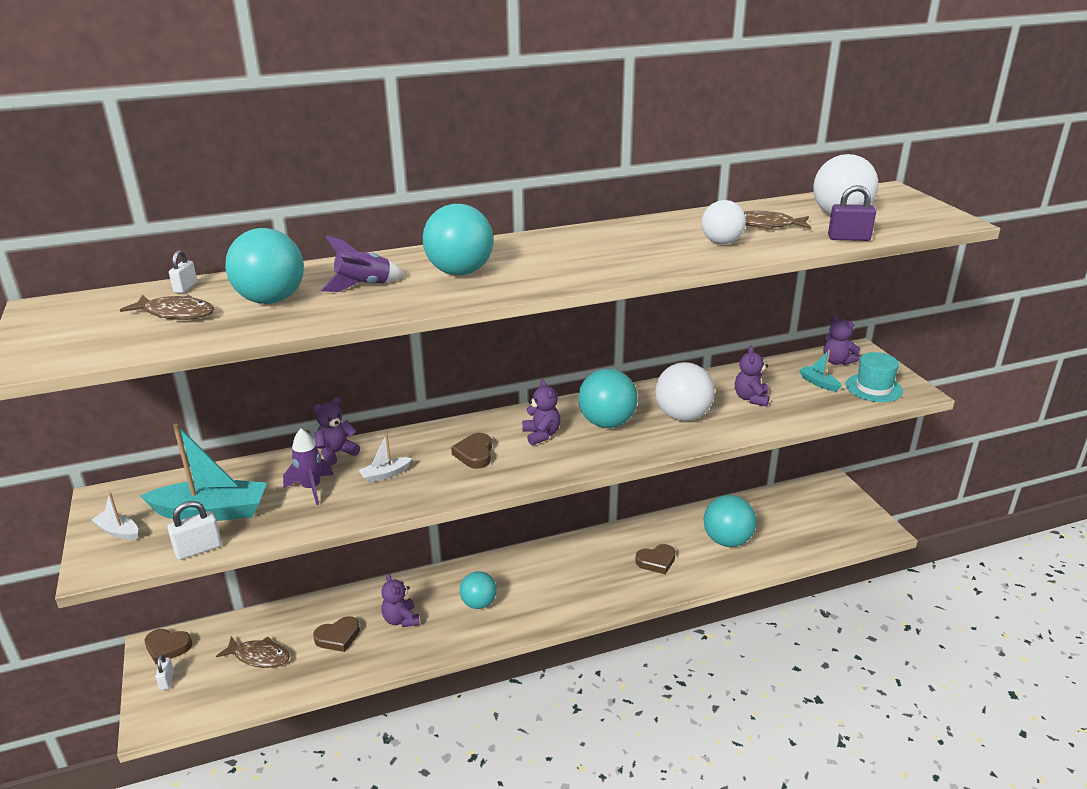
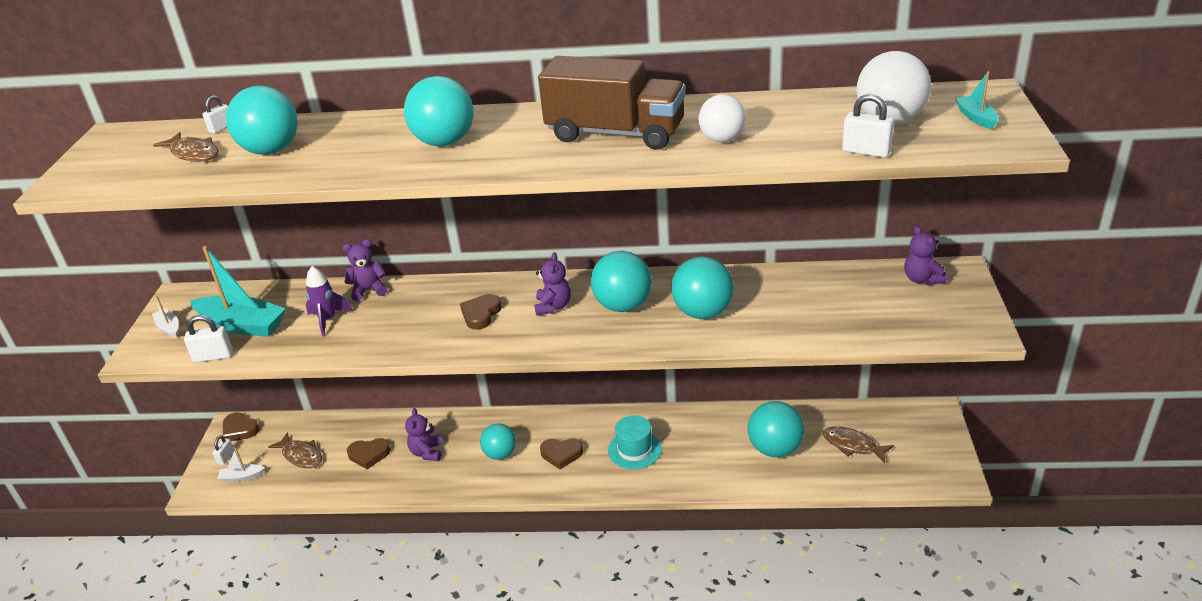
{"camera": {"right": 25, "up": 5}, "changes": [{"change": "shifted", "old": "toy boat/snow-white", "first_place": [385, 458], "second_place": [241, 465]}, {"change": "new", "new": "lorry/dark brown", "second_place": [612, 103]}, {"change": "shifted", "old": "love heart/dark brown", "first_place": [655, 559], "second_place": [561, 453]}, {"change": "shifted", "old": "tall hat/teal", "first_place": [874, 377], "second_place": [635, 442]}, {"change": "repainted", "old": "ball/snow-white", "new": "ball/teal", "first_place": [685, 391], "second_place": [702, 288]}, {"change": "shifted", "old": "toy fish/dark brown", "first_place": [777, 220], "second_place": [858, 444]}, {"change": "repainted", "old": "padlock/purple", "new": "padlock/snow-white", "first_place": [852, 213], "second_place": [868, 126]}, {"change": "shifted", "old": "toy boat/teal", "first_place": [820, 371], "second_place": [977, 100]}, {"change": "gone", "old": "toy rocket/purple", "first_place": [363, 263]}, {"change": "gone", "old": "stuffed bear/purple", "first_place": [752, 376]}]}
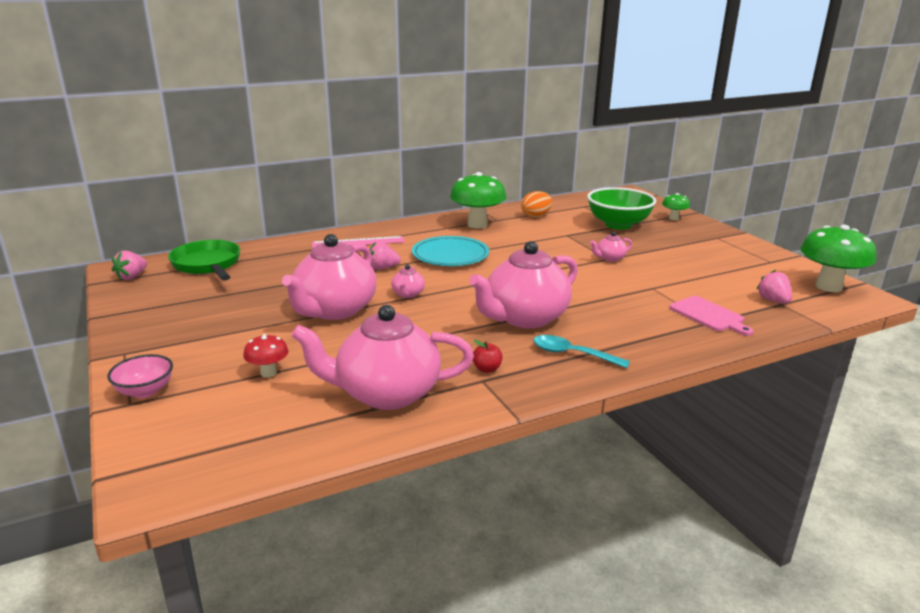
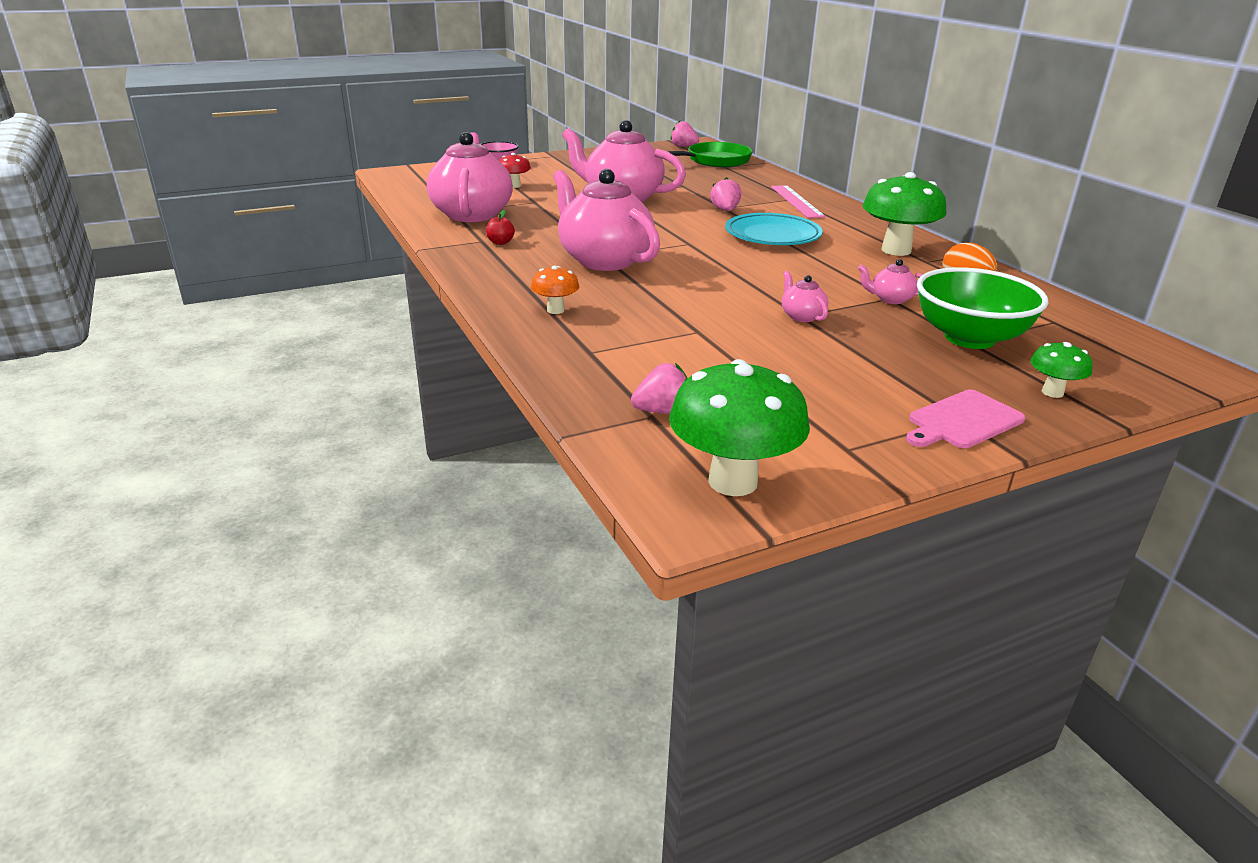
{"camera": {"right": 90, "up": 5}, "changes": [{"change": "new", "new": "mushroom/bright orange", "second_place": [555, 290]}, {"change": "shifted", "old": "tea pot/pink", "first_place": [408, 281], "second_place": [890, 281]}, {"change": "shifted", "old": "chopping board/pink", "first_place": [711, 316], "second_place": [965, 419]}, {"change": "gone", "old": "teaspoon/teal", "first_place": [581, 351]}]}
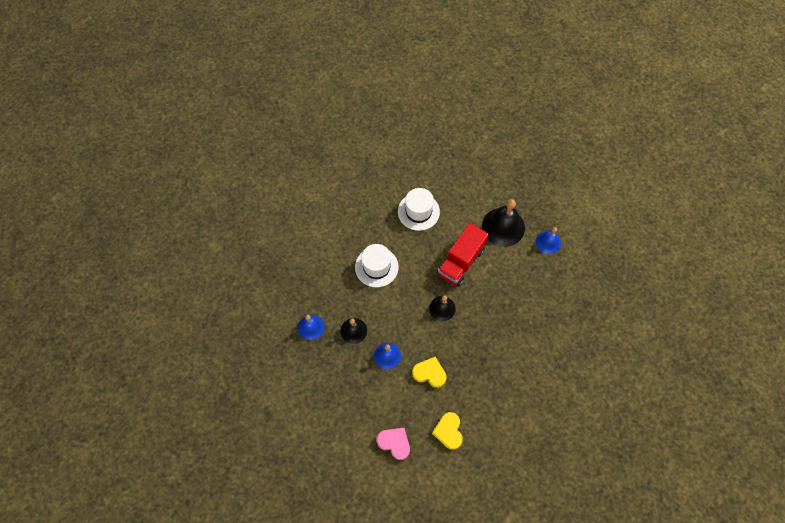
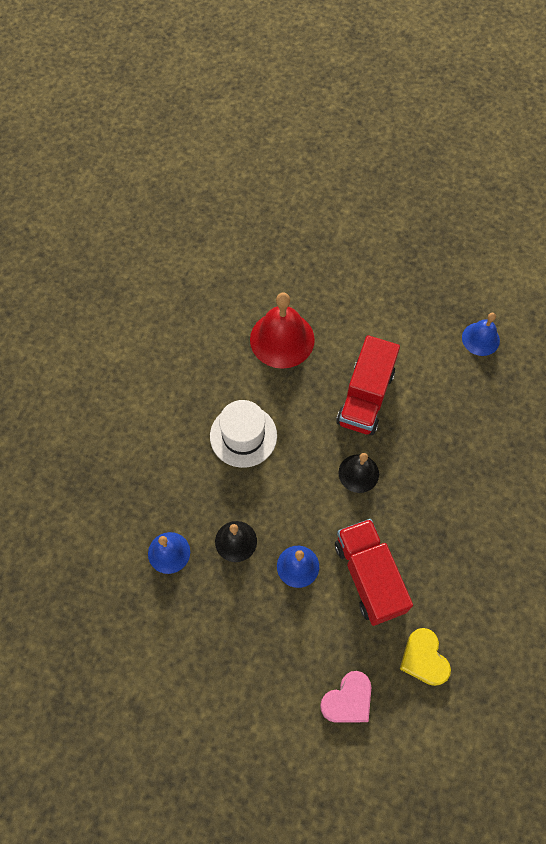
{"camera": {"right": -15, "up": 0}, "changes": [{"change": "swapped", "old": "tall hat/snow-white", "new": "school bell/crimson", "first_place": [419, 209], "second_place": [282, 331]}, {"change": "rotated", "old": "love heart/pink", "first_place": [393, 444], "second_place": [345, 697], "degrees": 120}, {"change": "swapped", "old": "love heart/bright yellow", "new": "lorry/crimson", "first_place": [429, 372], "second_place": [374, 572]}, {"change": "gone", "old": "school bell/jet-black", "first_place": [503, 223]}]}
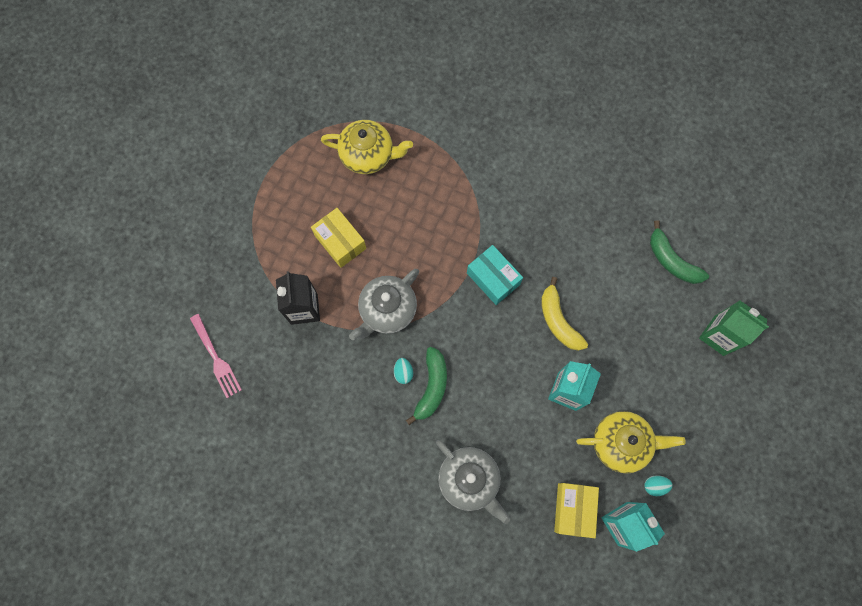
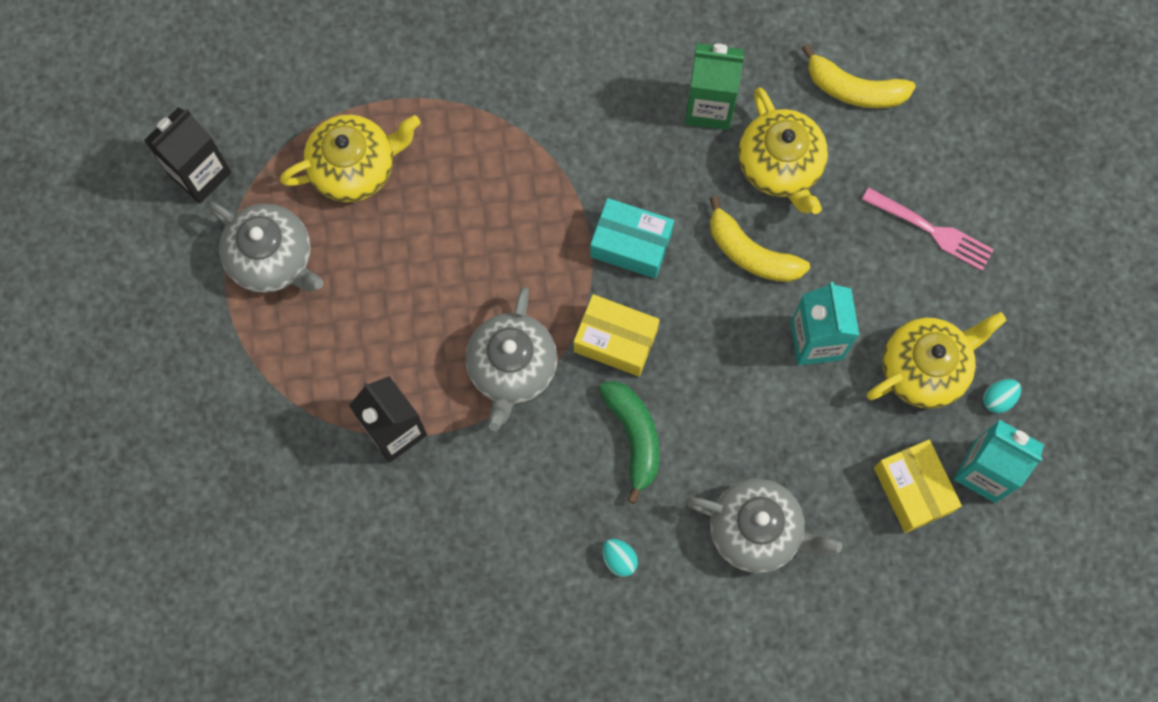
{"camera": {"right": -30, "up": 0}, "changes": [{"change": "new", "new": "milk carton/jet-black", "second_place": [187, 155]}, {"change": "new", "new": "tea pot/ash-grey", "second_place": [266, 247]}, {"change": "shifted", "old": "parcel/bright yellow", "first_place": [338, 238], "second_place": [617, 335]}, {"change": "shifted", "old": "egg/teal", "first_place": [403, 371], "second_place": [620, 558]}, {"change": "shifted", "old": "milk carton/emerald", "first_place": [734, 328], "second_place": [714, 86]}, {"change": "new", "new": "tea pot/bright yellow", "second_place": [783, 150]}, {"change": "repainted", "old": "banana/emerald", "new": "banana/bright yellow", "first_place": [679, 252], "second_place": [858, 76]}, {"change": "shifted", "old": "fork/pink", "first_place": [216, 356], "second_place": [928, 229]}]}
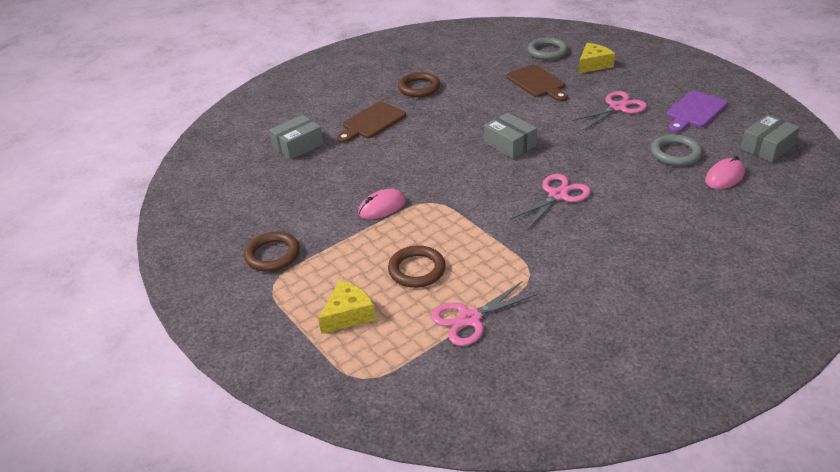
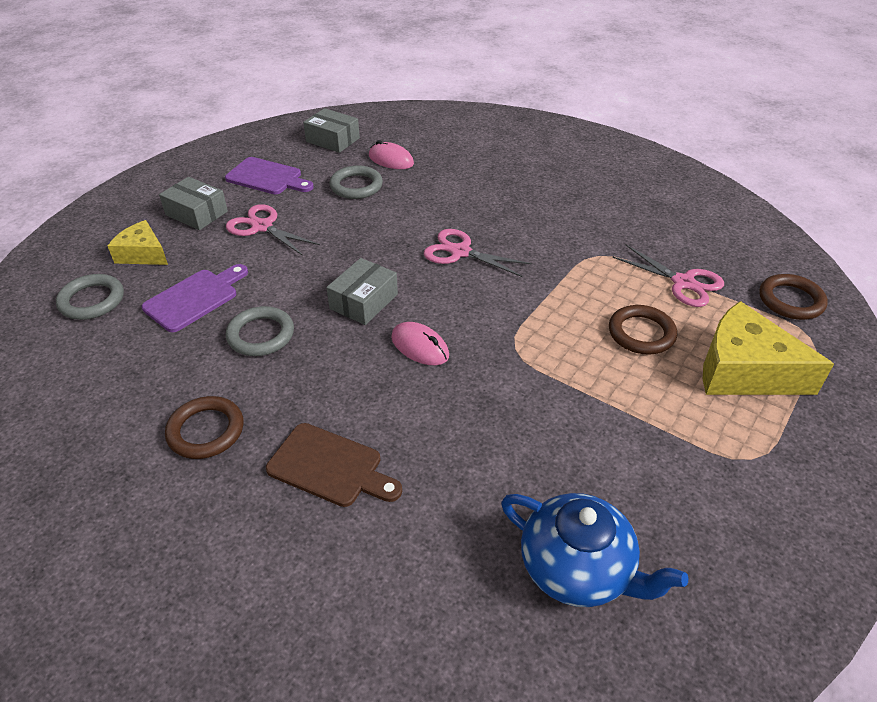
{"camera": {"right": -110, "up": 5}, "changes": [{"change": "repainted", "old": "chopping board/dark brown", "new": "chopping board/purple", "first_place": [537, 83], "second_place": [195, 298]}, {"change": "shifted", "old": "parcel/ash-grey", "first_place": [296, 137], "second_place": [193, 203]}, {"change": "new", "new": "torus/ash-grey", "second_place": [260, 331]}, {"change": "shifted", "old": "mouse/pink", "first_place": [382, 204], "second_place": [420, 343]}, {"change": "new", "new": "tea pot/blue", "second_place": [594, 550]}, {"change": "scaled", "old": "cheese/bright yellow", "first_place": [347, 307], "second_place": [768, 348], "factor": 1.7}, {"change": "shifted", "old": "torus/dark brown", "first_place": [272, 252], "second_place": [793, 297]}]}
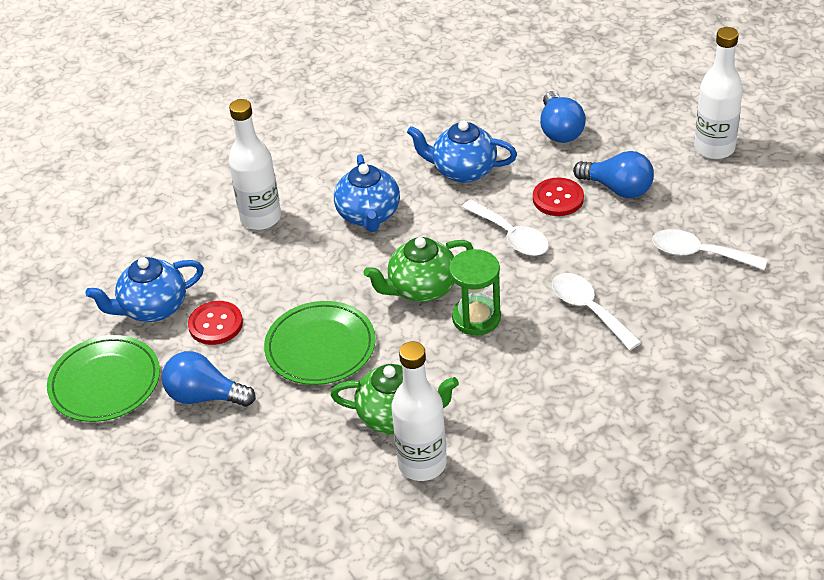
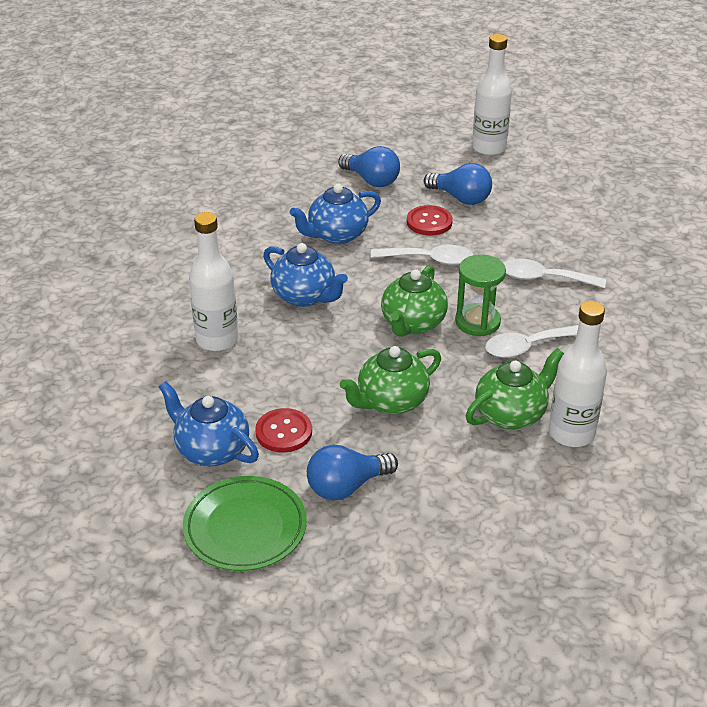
{"camera": {"right": -45, "up": -5}, "changes": [{"change": "rotated", "old": "tea pot/blue", "first_place": [145, 289], "second_place": [209, 423], "degrees": 105}, {"change": "swapped", "old": "dinner plate/emerald", "new": "tea pot/emerald", "first_place": [320, 343], "second_place": [390, 380]}, {"change": "rotated", "old": "bulb/blue", "first_place": [613, 174], "second_place": [458, 184], "degrees": 45}, {"change": "shifted", "old": "teaspoon/snow-white", "first_place": [710, 249], "second_place": [532, 341]}]}
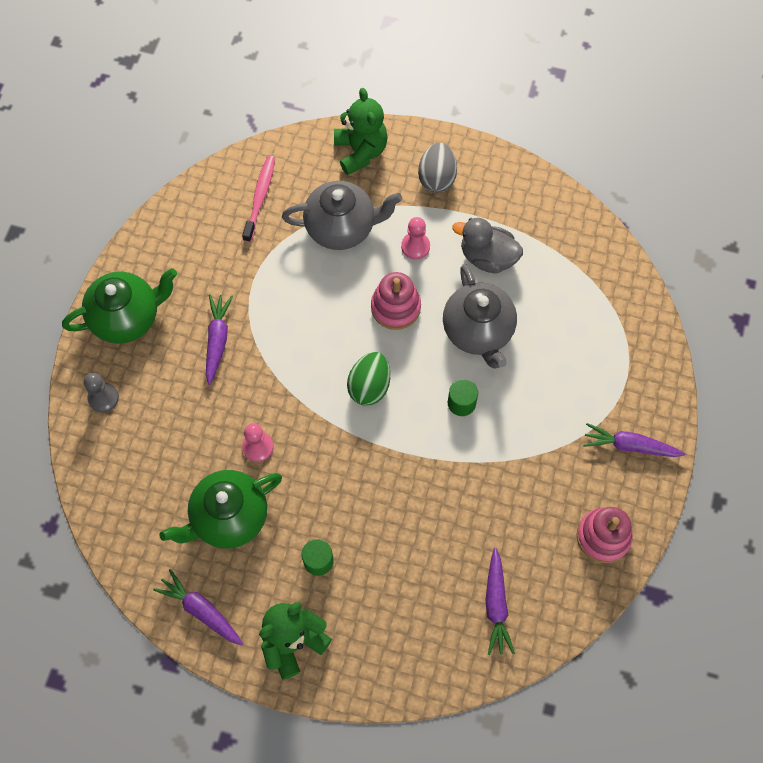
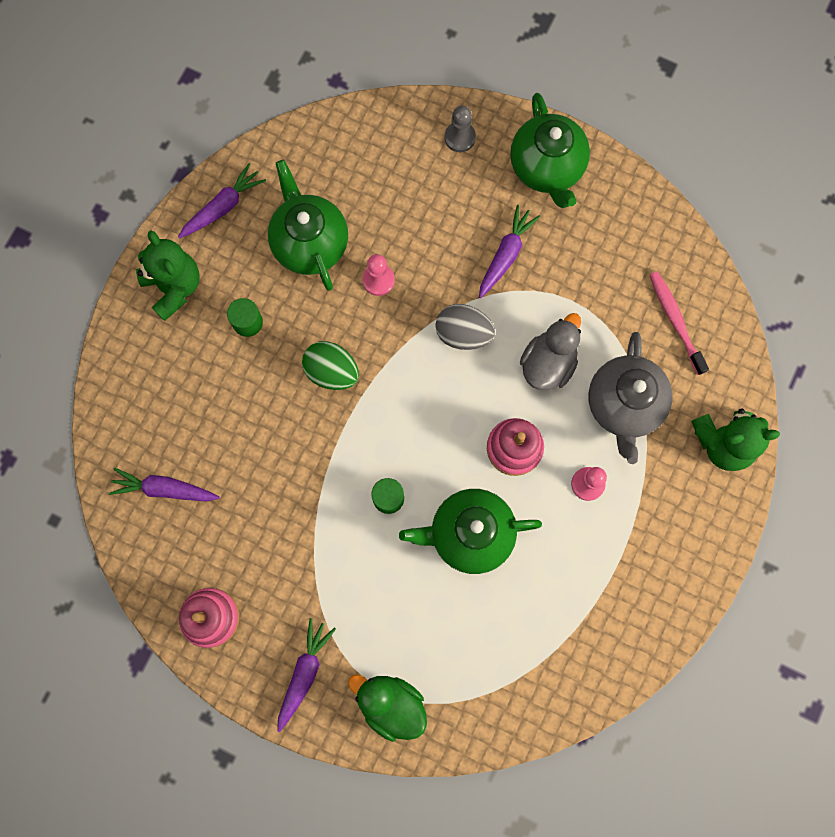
{"camera": {"right": 100, "up": 10}, "changes": [{"change": "shifted", "old": "egg/emerald", "first_place": [368, 379], "second_place": [330, 365]}, {"change": "new", "new": "rubber duck/emerald", "second_place": [387, 708]}, {"change": "repainted", "old": "tea pot/ash-grey", "new": "tea pot/emerald", "first_place": [480, 316], "second_place": [470, 531]}, {"change": "shifted", "old": "egg/ash-grey", "first_place": [437, 168], "second_place": [465, 327]}, {"change": "rotated", "old": "carrot/purple", "first_place": [219, 340], "second_place": [509, 251], "degrees": -75}, {"change": "shifted", "old": "rubber duck/ash-grey", "first_place": [488, 246], "second_place": [550, 351]}, {"change": "rotated", "old": "tooth brush/pink", "first_place": [258, 199], "second_place": [679, 323], "degrees": -135}]}
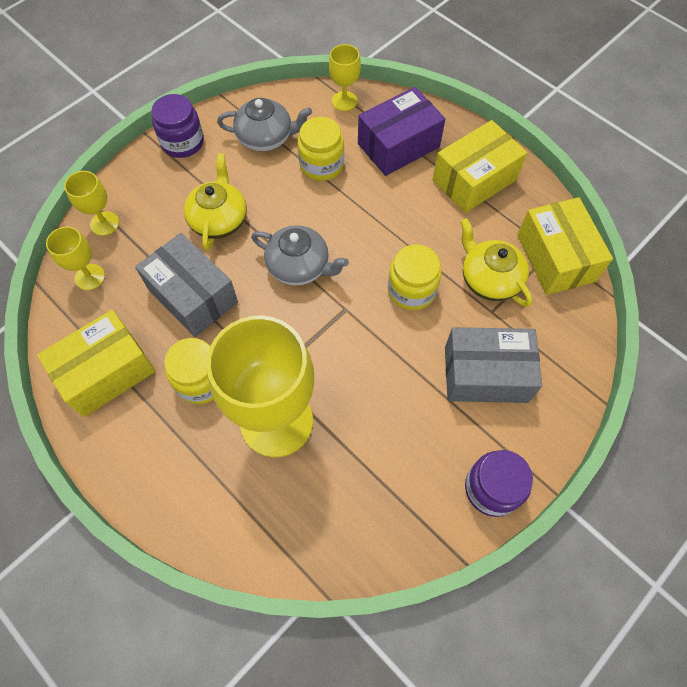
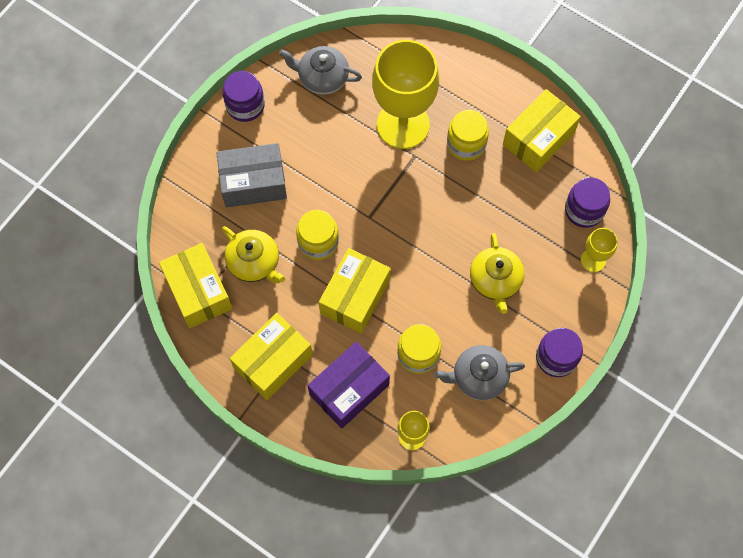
{"camera": {"right": 170, "up": 5}, "changes": [{"change": "shifted", "old": "tea pot/ash-grey", "first_place": [300, 255], "second_place": [320, 70]}, {"change": "new", "new": "parcel/bright yellow", "second_place": [355, 291]}, {"change": "swapped", "old": "chalice/bright yellow", "new": "jam jar/purple", "first_place": [75, 258], "second_place": [587, 202]}, {"change": "gone", "old": "parcel/ash-grey", "first_place": [186, 285]}]}
